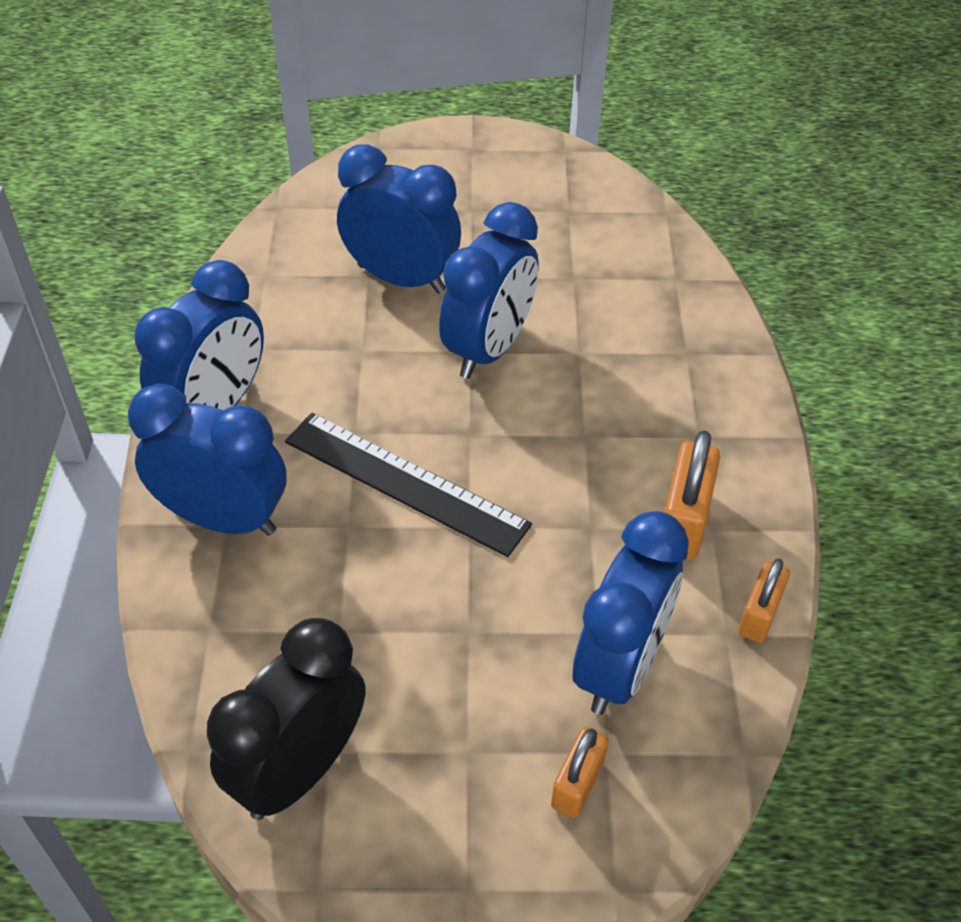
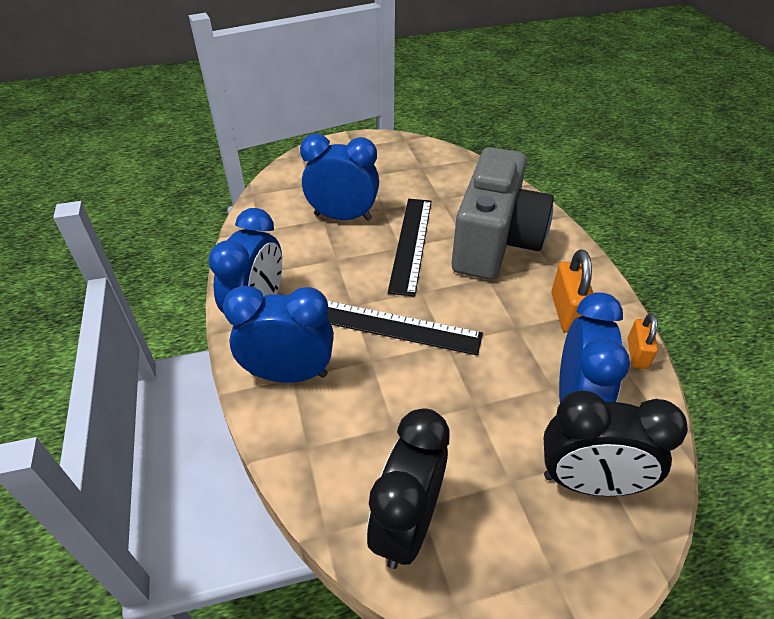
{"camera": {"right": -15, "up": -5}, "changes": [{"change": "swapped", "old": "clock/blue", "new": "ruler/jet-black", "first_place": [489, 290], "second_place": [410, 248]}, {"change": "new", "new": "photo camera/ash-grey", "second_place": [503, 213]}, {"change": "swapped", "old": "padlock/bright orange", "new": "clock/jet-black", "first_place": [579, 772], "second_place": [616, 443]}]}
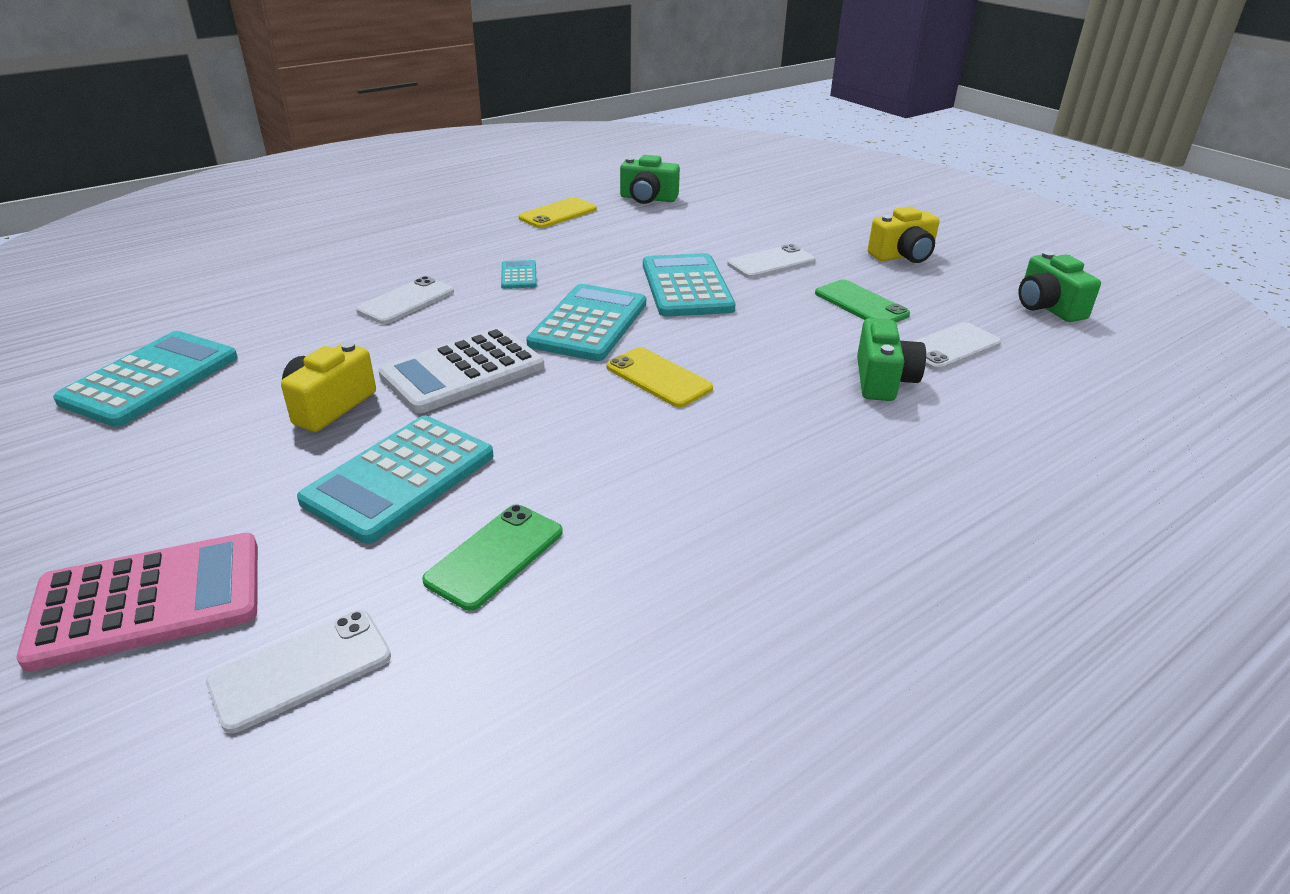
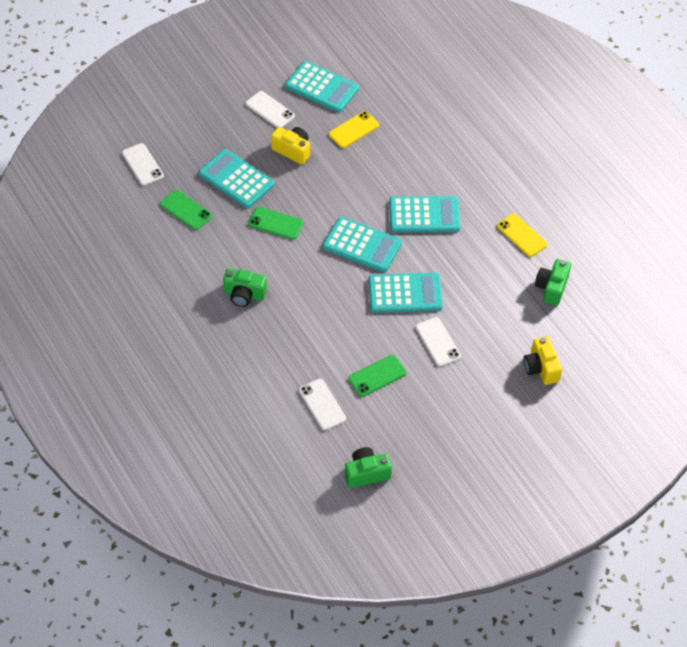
{"camera": {"right": 95, "up": 20}, "changes": [{"change": "shifted", "old": "photo camera/emerald", "first_place": [891, 359], "second_place": [245, 287]}, {"change": "shifted", "old": "phone/snow-white", "first_place": [405, 300], "second_place": [270, 109]}, {"change": "new", "new": "phone/emerald", "second_place": [275, 223]}, {"change": "shifted", "old": "phone/bright yellow", "first_place": [659, 377], "second_place": [354, 129]}, {"change": "scaled", "old": "adding machine/teal", "first_place": [519, 274], "second_place": [424, 214], "factor": 2.11}, {"change": "shifted", "old": "photo camera/bright yellow", "first_place": [904, 234], "second_place": [542, 360]}, {"change": "gone", "old": "adding machine/pink", "first_place": [137, 602]}, {"change": "gone", "old": "adding machine/snow-white", "first_place": [461, 370]}]}
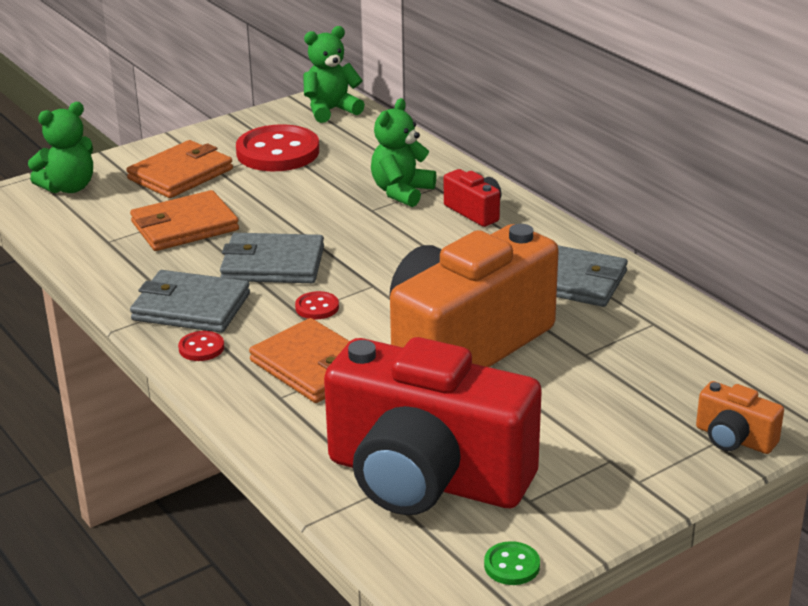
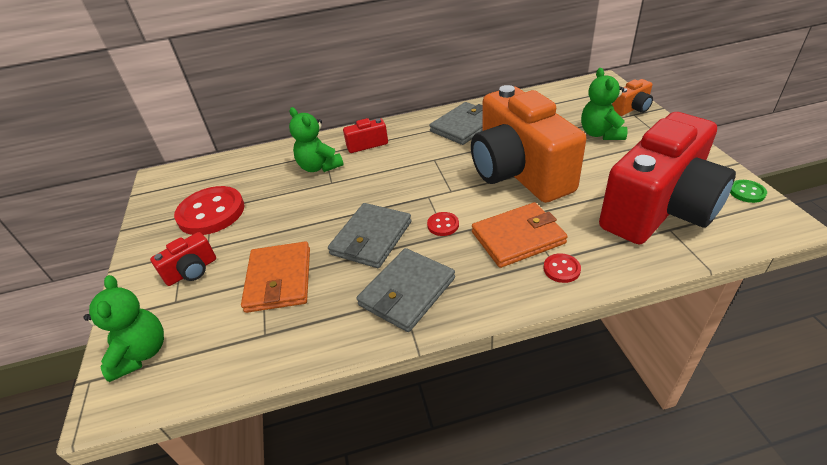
{"camera": {"right": -65, "up": 10}, "changes": [{"change": "swapped", "old": "wallet/bright orange", "new": "photo camera/crimson", "first_place": [179, 169], "second_place": [183, 259]}, {"change": "shifted", "old": "sewing button/crimson", "first_place": [201, 346], "second_place": [562, 268]}, {"change": "shifted", "old": "stuffed bear/emerald", "first_place": [334, 74], "second_place": [604, 104]}]}
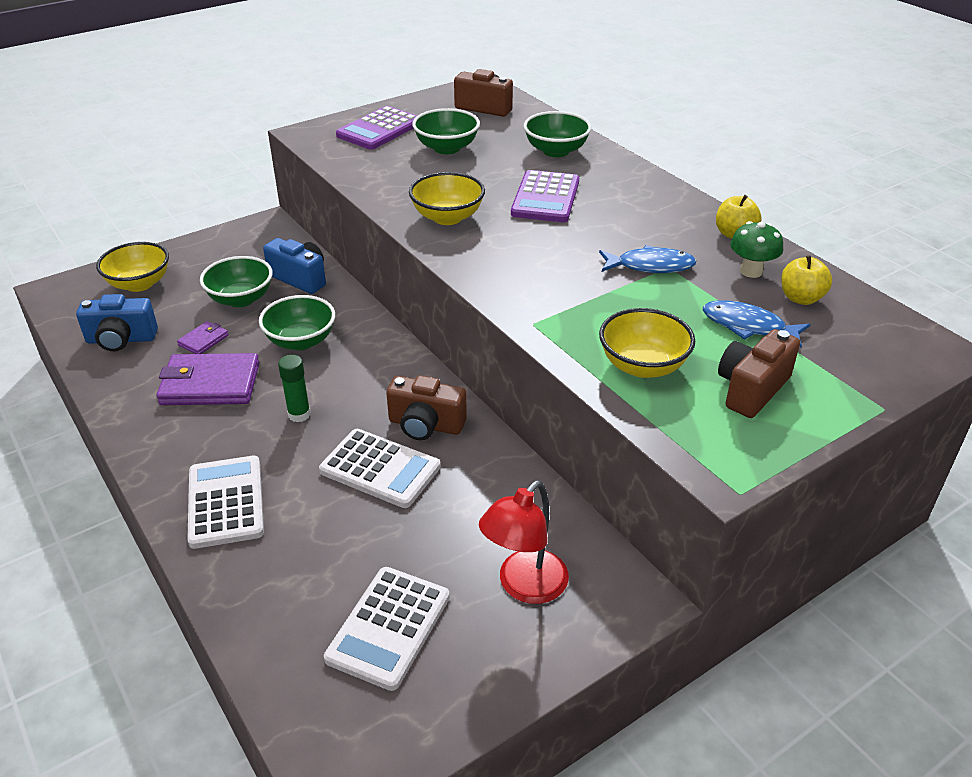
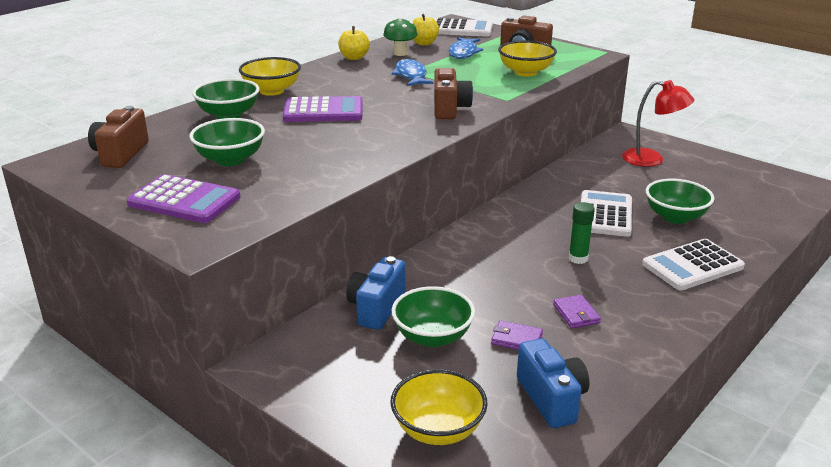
{"camera": {"right": -105, "up": -10}, "changes": [{"change": "shifted", "old": "serving bowl/bright yellow", "first_place": [447, 198], "second_place": [270, 76]}, {"change": "shifted", "old": "adding machine/snow-white", "first_place": [387, 629], "second_place": [463, 27]}, {"change": "shifted", "old": "photo camera/dark brown", "first_place": [426, 407], "second_place": [453, 93]}, {"change": "scaled", "old": "wallet/purple", "first_place": [208, 379], "second_place": [577, 311], "factor": 0.49}, {"change": "shifted", "old": "serving bowl/emerald", "first_place": [297, 322], "second_place": [680, 201]}]}
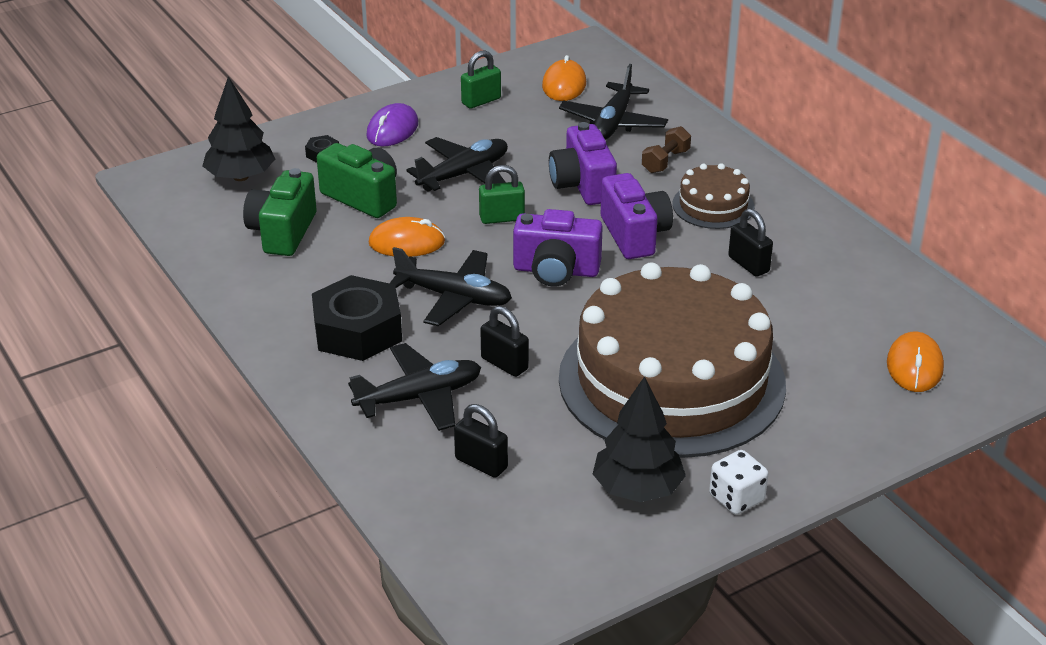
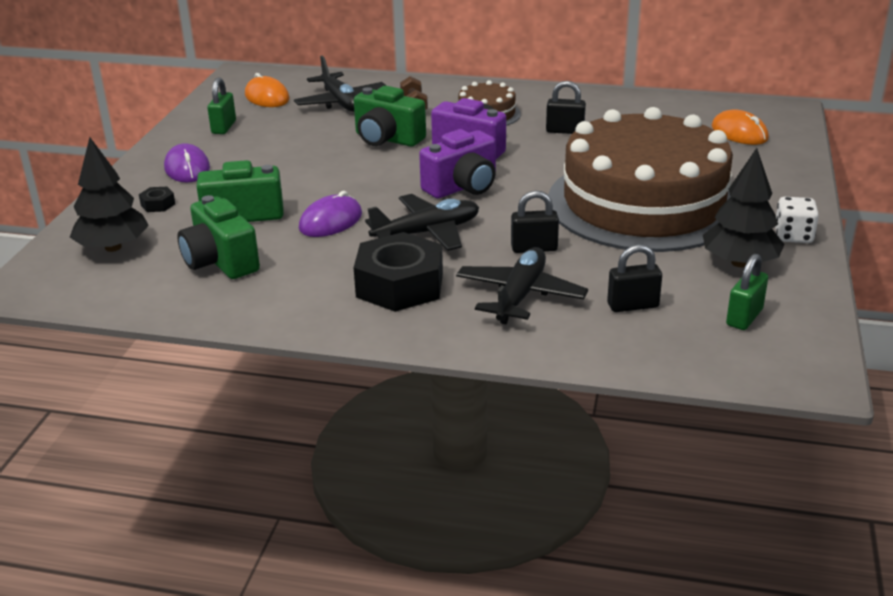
{"camera": {"right": -45, "up": -5}, "changes": [{"change": "repainted", "old": "mouse/bright orange", "new": "mouse/purple", "first_place": [407, 237], "second_place": [330, 214]}, {"change": "repainted", "old": "photo camera/purple", "new": "photo camera/emerald", "first_place": [583, 163], "second_place": [390, 116]}, {"change": "shifted", "old": "padlock/emerald", "first_place": [502, 194], "second_place": [747, 292]}, {"change": "gone", "old": "toy plane/jet-black", "first_place": [457, 164]}]}
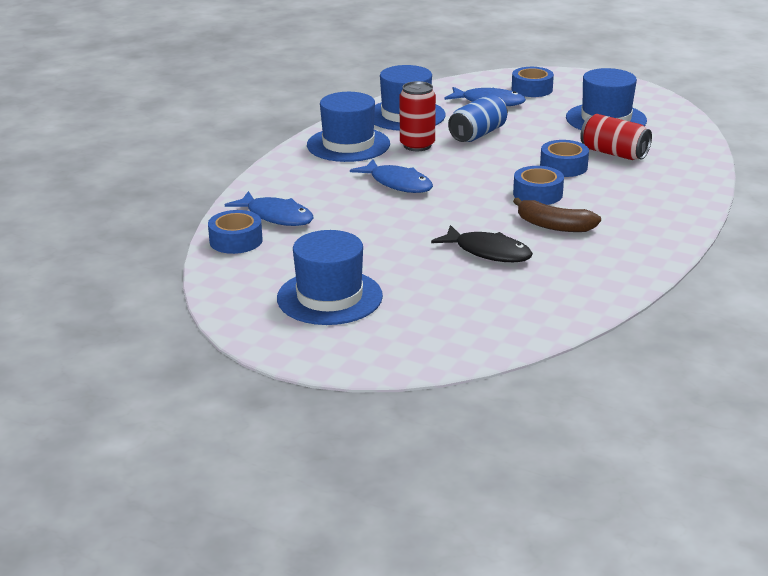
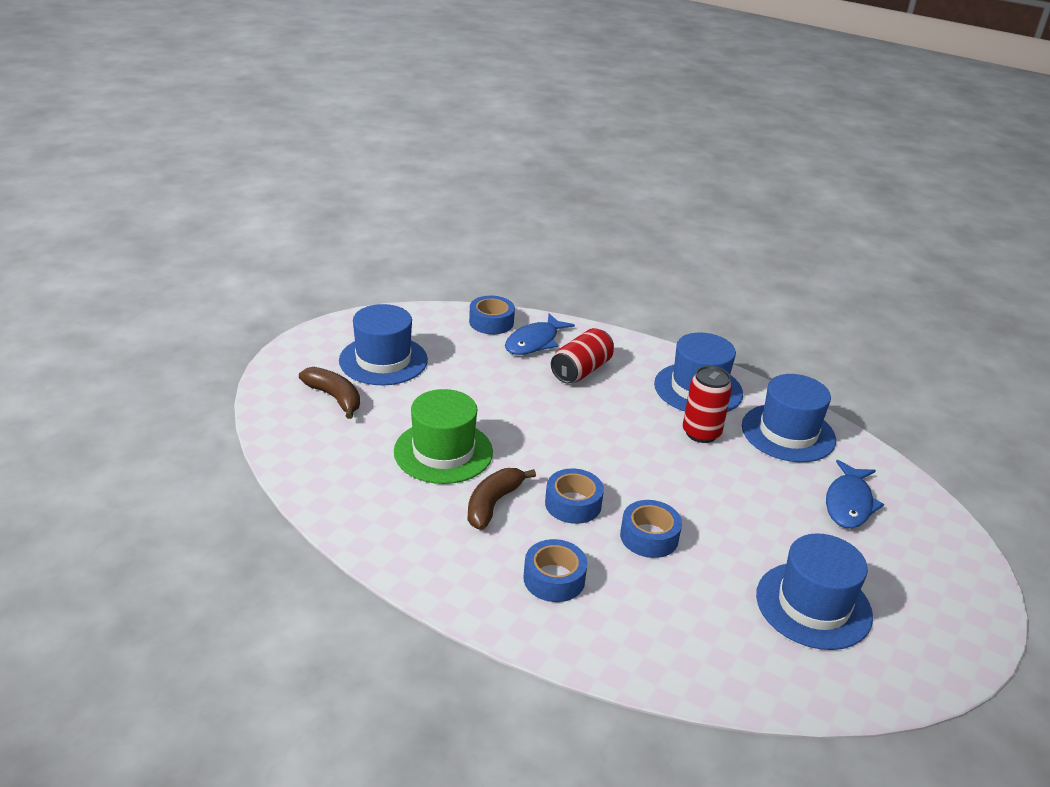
{"camera": {"right": 90, "up": 5}, "changes": [{"change": "new", "new": "banana/dark brown", "second_place": [329, 393]}, {"change": "swapped", "old": "toy fish/jet-black", "new": "tall hat/emerald", "first_place": [482, 243], "second_place": [443, 436]}, {"change": "shifted", "old": "sticky tape/blue", "first_place": [533, 82], "second_place": [555, 570]}, {"change": "shifted", "old": "soda can/crimson", "first_place": [616, 137], "second_place": [582, 355]}, {"change": "gone", "old": "toy fish/blue", "first_place": [391, 176]}, {"change": "gone", "old": "soda can/blue", "first_place": [478, 118]}]}
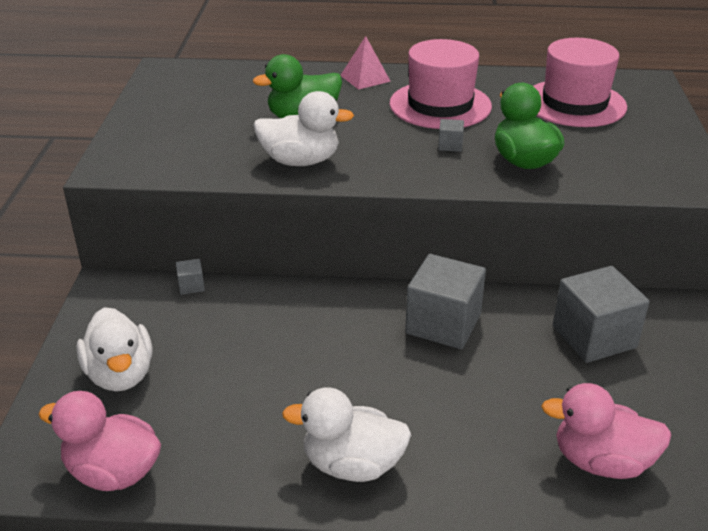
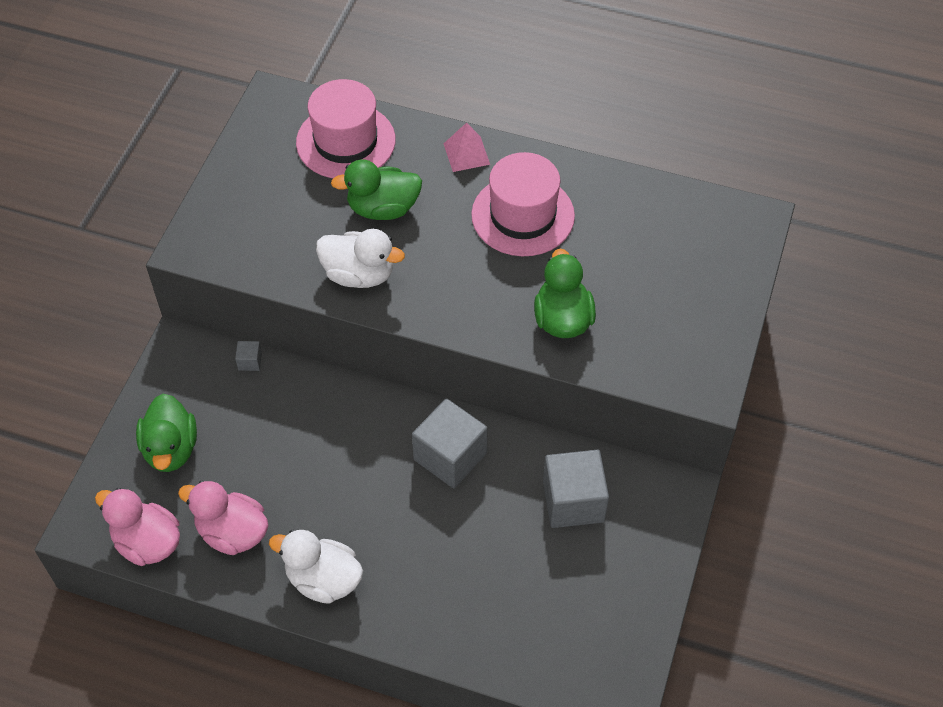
{"camera": {"right": 15, "up": 20}, "changes": [{"change": "repainted", "old": "rubber duck/snow-white", "new": "rubber duck/emerald", "first_place": [114, 349], "second_place": [166, 433]}, {"change": "shifted", "old": "rubber duck/pink", "first_place": [606, 431], "second_place": [223, 518]}, {"change": "shifted", "old": "tall hat/pink", "first_place": [580, 82], "second_place": [346, 128]}, {"change": "gone", "old": "solid cube/ash-grey", "first_place": [451, 135]}]}
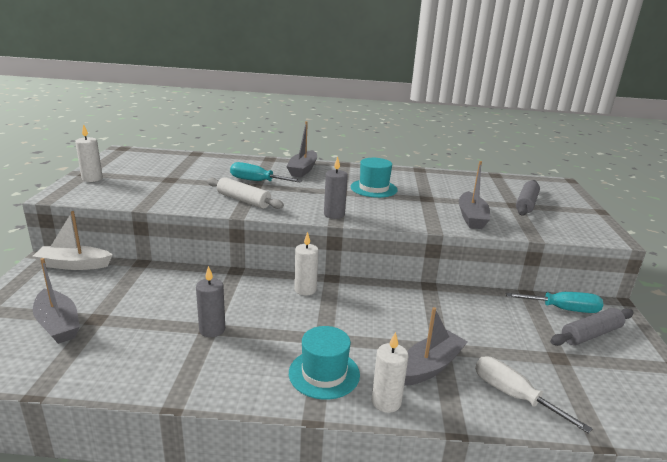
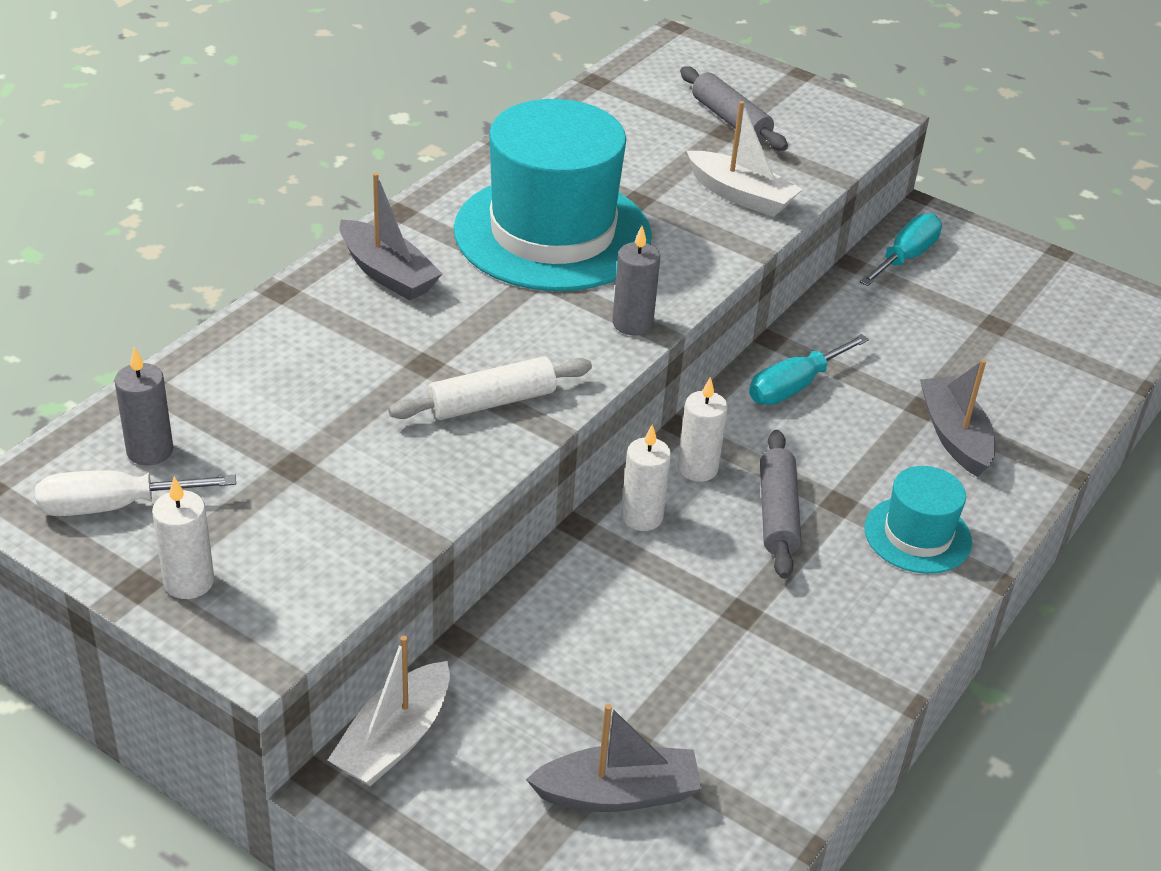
{"camera": {"right": -60, "up": 15}, "changes": [{"change": "shifted", "old": "hand screwdriver/snow-white", "first_place": [534, 395], "second_place": [135, 493]}, {"change": "shifted", "old": "wax candle/ash-grey", "first_place": [210, 301], "second_place": [143, 406]}, {"change": "scaled", "old": "tall hat/teal", "first_place": [374, 178], "second_place": [553, 195], "factor": 2.04}, {"change": "shifted", "old": "wax candle/snow-white", "first_place": [390, 372], "second_place": [646, 477]}, {"change": "repainted", "old": "toy boat/ash-grey", "new": "toy boat/snow-white", "first_place": [474, 195], "second_place": [744, 159]}, {"change": "shifted", "old": "hand screwdriver/teal", "first_place": [266, 172], "second_place": [809, 369]}, {"change": "shifted", "old": "pastry roller/ash-grey", "first_place": [592, 327], "second_place": [780, 504]}]}
